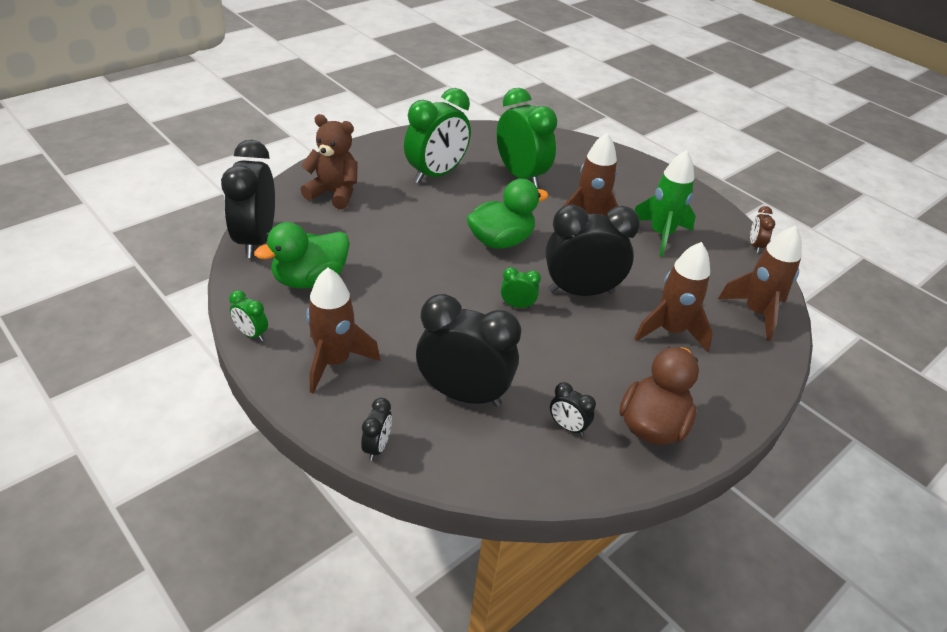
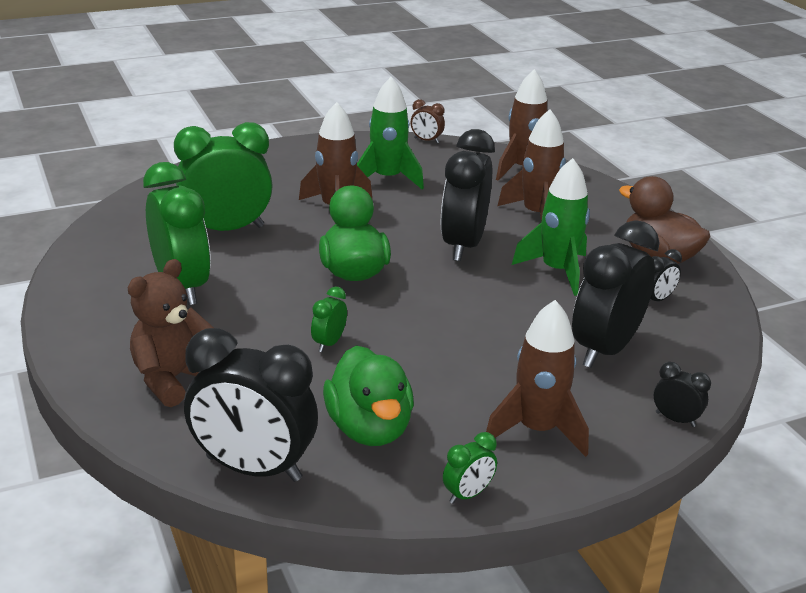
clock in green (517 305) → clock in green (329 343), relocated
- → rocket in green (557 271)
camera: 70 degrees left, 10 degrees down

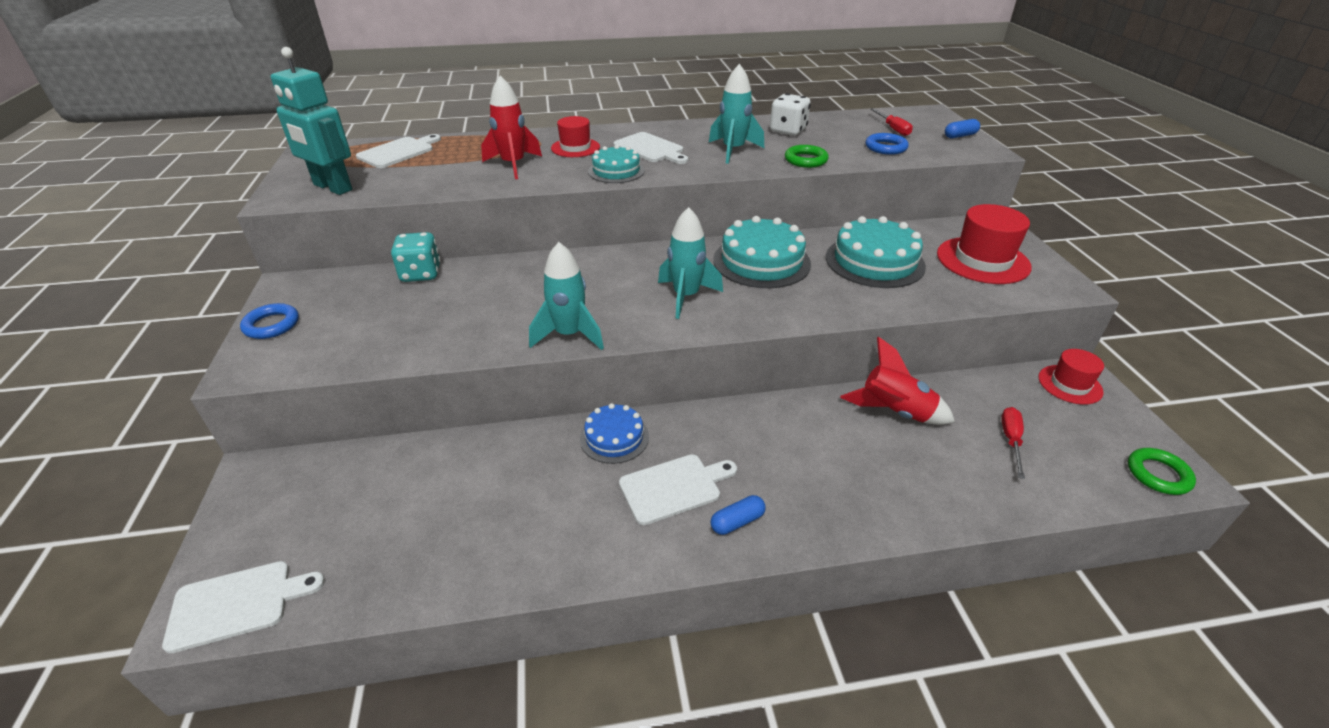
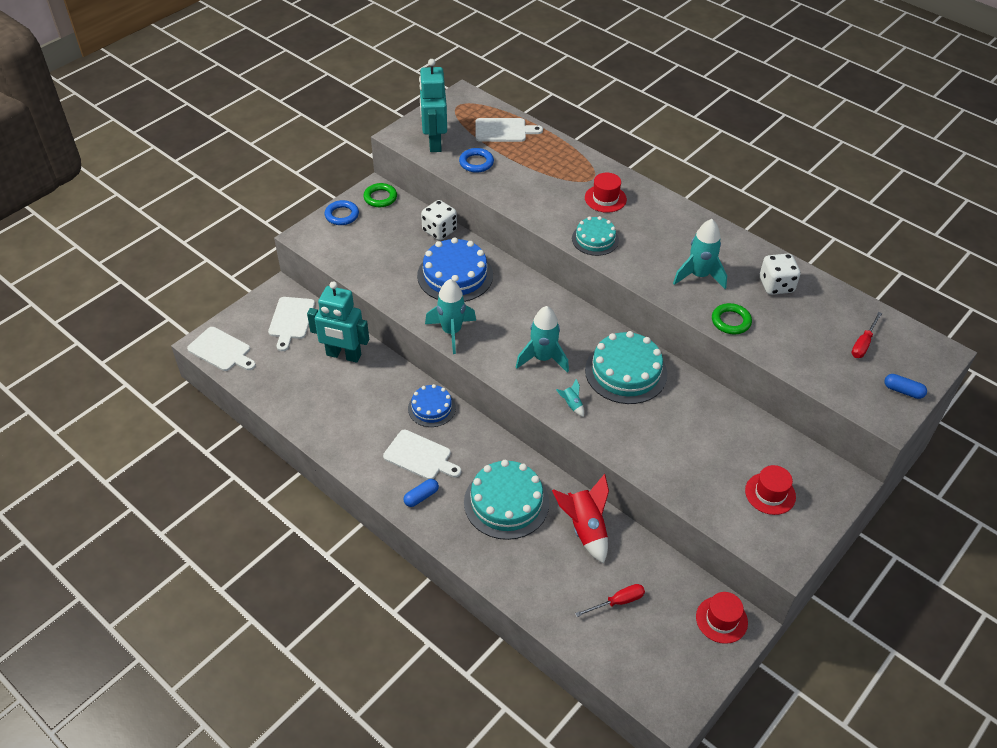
dice in turquoise (421 274) → dice in white (439 231)
rocket in red (513 165) → -
cutting board in white (650 149) → cutting board in white (291 320), relocated
capsule in blue (737 522) → capsule in blue (421 497), 60 degrees counterclockwise
cake in turquoise (874 261) → cake in turquoise (506 502), relocated
ring in blue (885 147) → ring in blue (476 163), relocated
hat in red (982 260) → hat in red (770 493), x0.61
ring in green (1158 474) → ring in green (380 197), relocated
- → robot in turquoise (343 355)
- → cake in blue (455 275)
- → rocket in turquoise (571 405)
camera: 50 degrees right, 10 degrees up

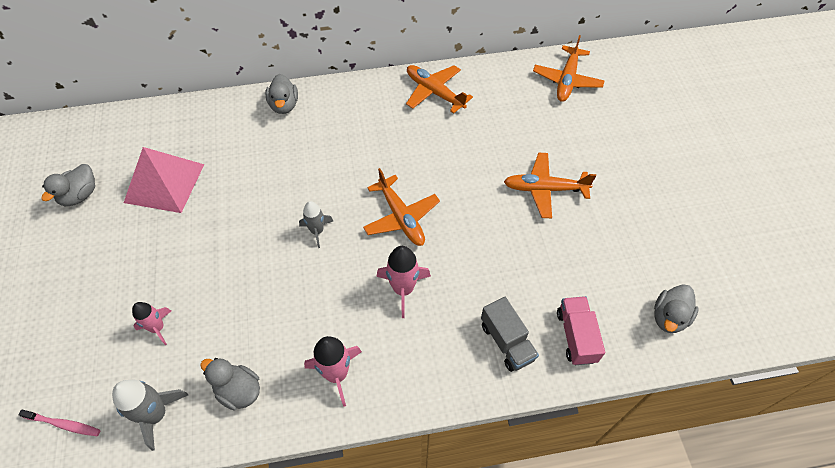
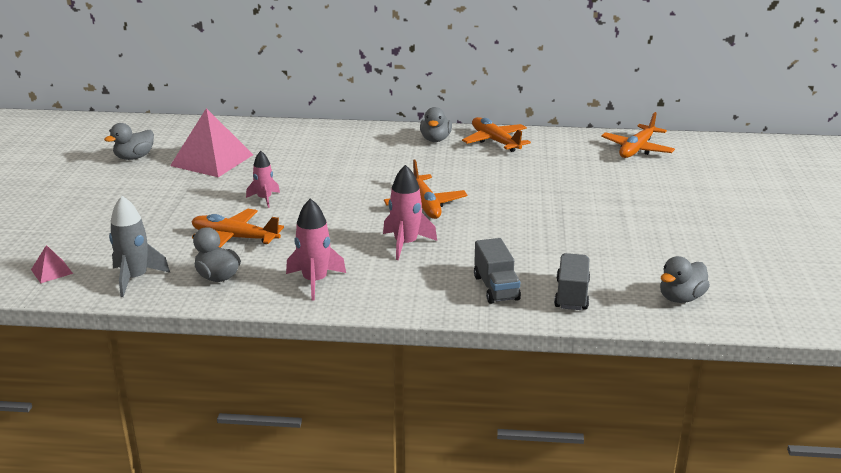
toothbrush in pink (63 424) → pyramid in pink (52 271)
rocket in pink (157 328) → rocket in pink (264 199), relocated
duck in grey (284 105) → duck in grey (435 139), relocated
rocket in grey (317 231) → -
plane in orange (545 189) → plane in orange (235 238), relocated
truck in pink (576 336) → truck in grey (571 295)
camera: 15 degrees right, 30 degrees down

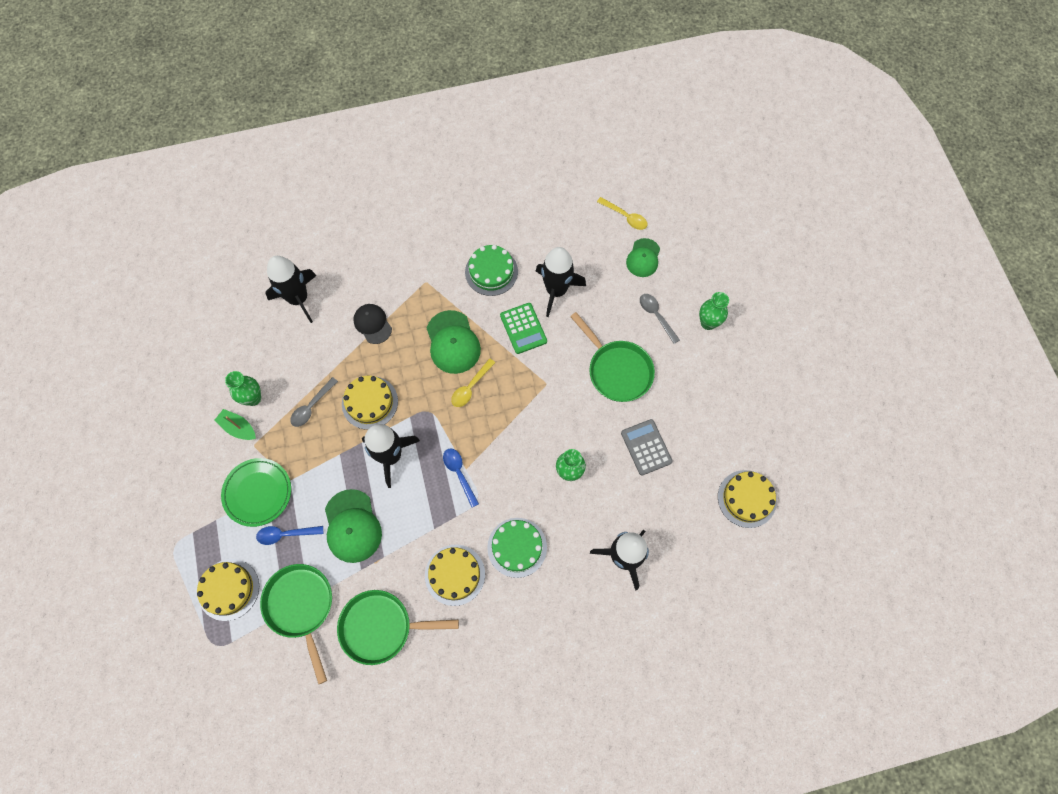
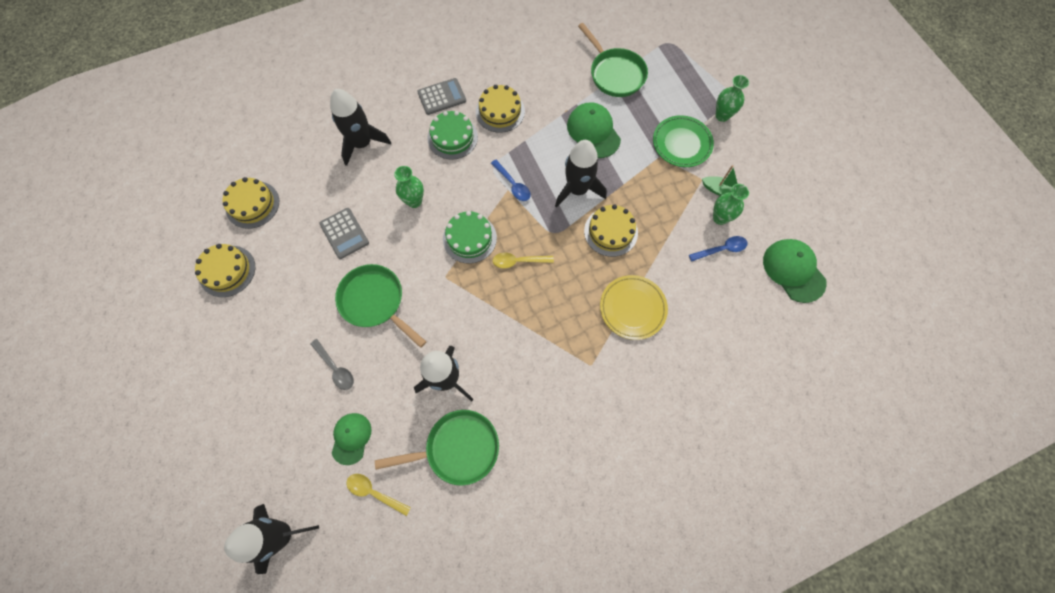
cake in yellow (228 589) → cake in yellow (227 271), relocated
spoon in blue (286 534) → spoon in blue (721 249), relocated
rocket in black (298 298) → rocket in black (282 534), relocated
spoon in grey (312 406) → -
pan in green (381 627) → pan in green (457 448), relocated
cap in black (372 324) → plate in yellow (632 308)
cap in green (453 342) → cap in green (793 271), relocated
spoon in yellow (470 387) → spoon in yellow (518 261), 120 degrees counterclockwise
cake in green (491 271) → cake in green (469 238), relocated
calculator in green (523 328) → -
vase in green (708 323) → vase in green (722 115), relocated
- → calculator in grey (442 97)
camera: 170 degrees right, 0 degrees up

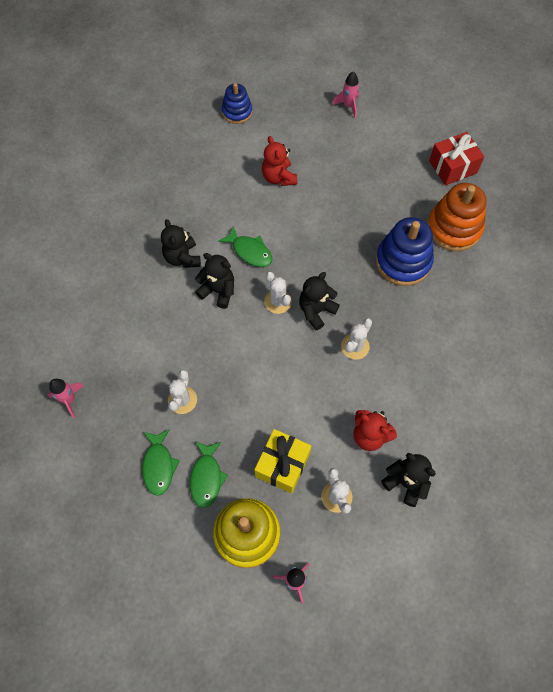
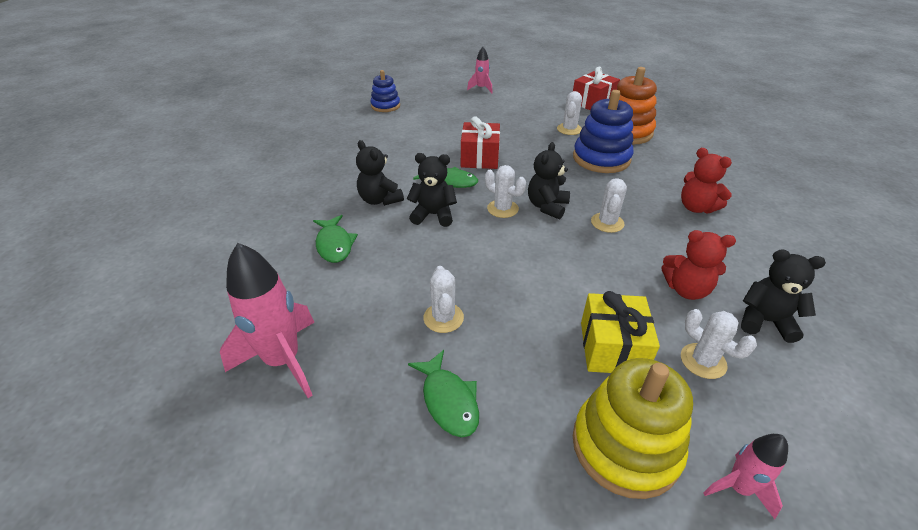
rocket in pink (69 400) → rocket in pink (283 361), x1.84
fish in green (206 477) → fish in green (334 245), relocated
teddy bear in red (278 177) → teddy bear in red (696 208), relocated
- → gift in red (480 158)
- → cactus in white (569 129)
camera: 20 degrees left, 25 degrees down

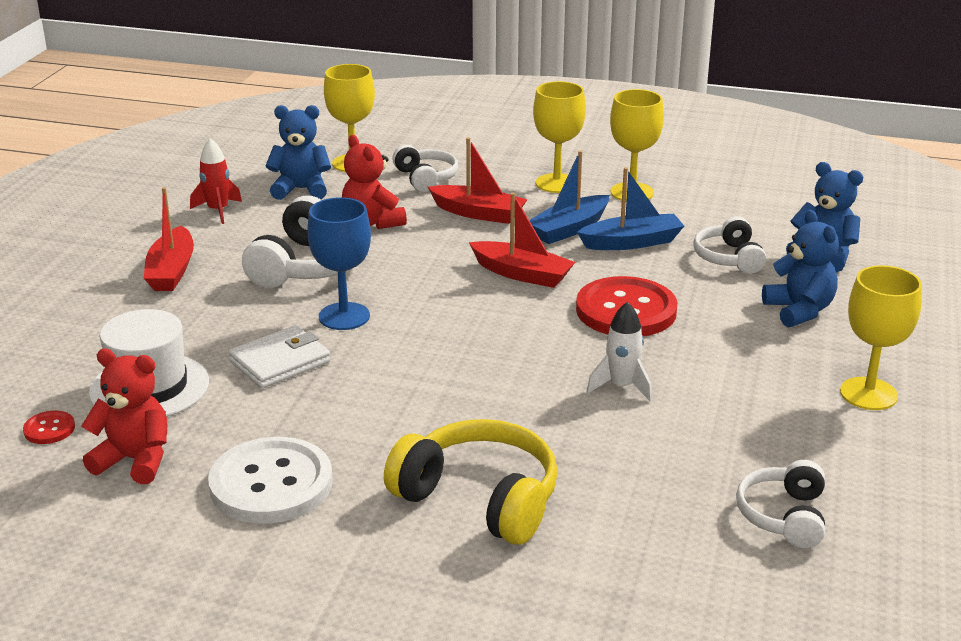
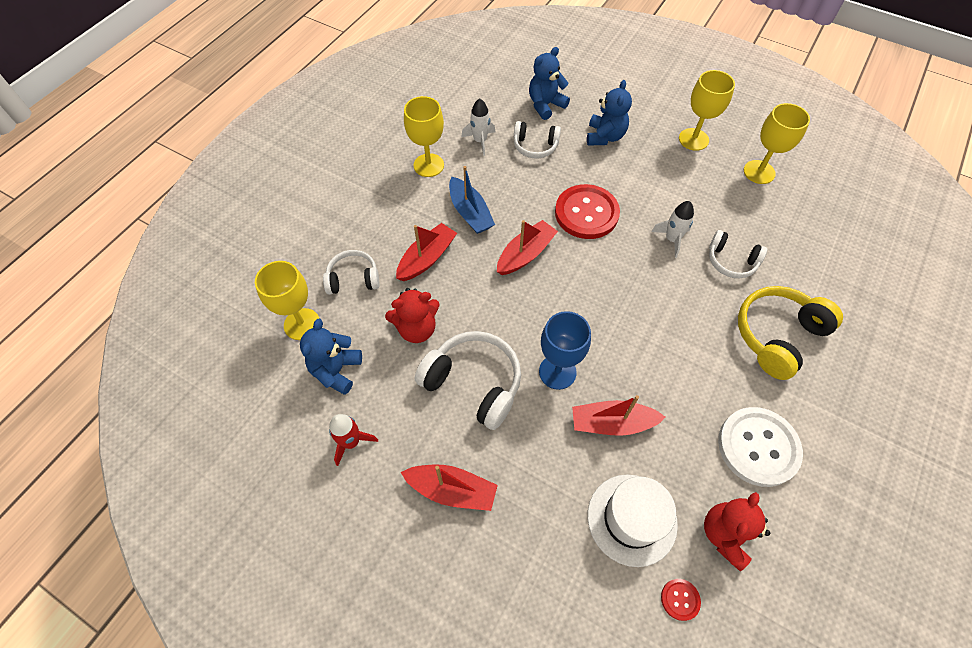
wallet in white (280 362) → boat in red (612 423)
goblet in yellow (557 183) → goblet in yellow (759 172), relocated
boat in blue (632 242) → -
headphones in white (783 516) → headphones in white (731 261), relocated
teddy bear in blue (799 311) → teddy bear in blue (605 136), 105 degrees clockwise
- → rocket in white (480 141)
camera: 75 degrees left, 30 degrees up

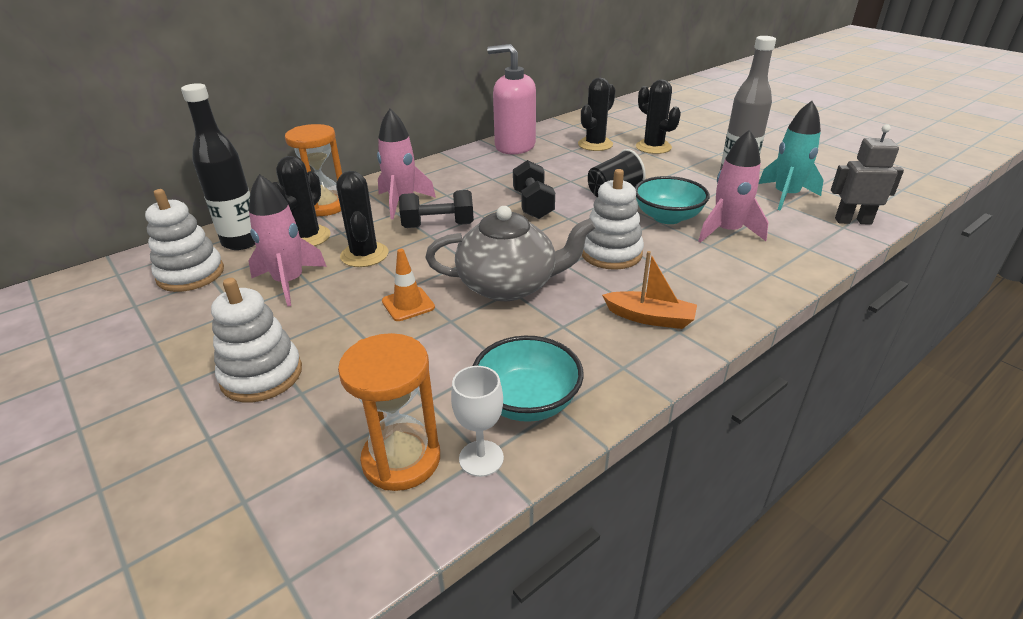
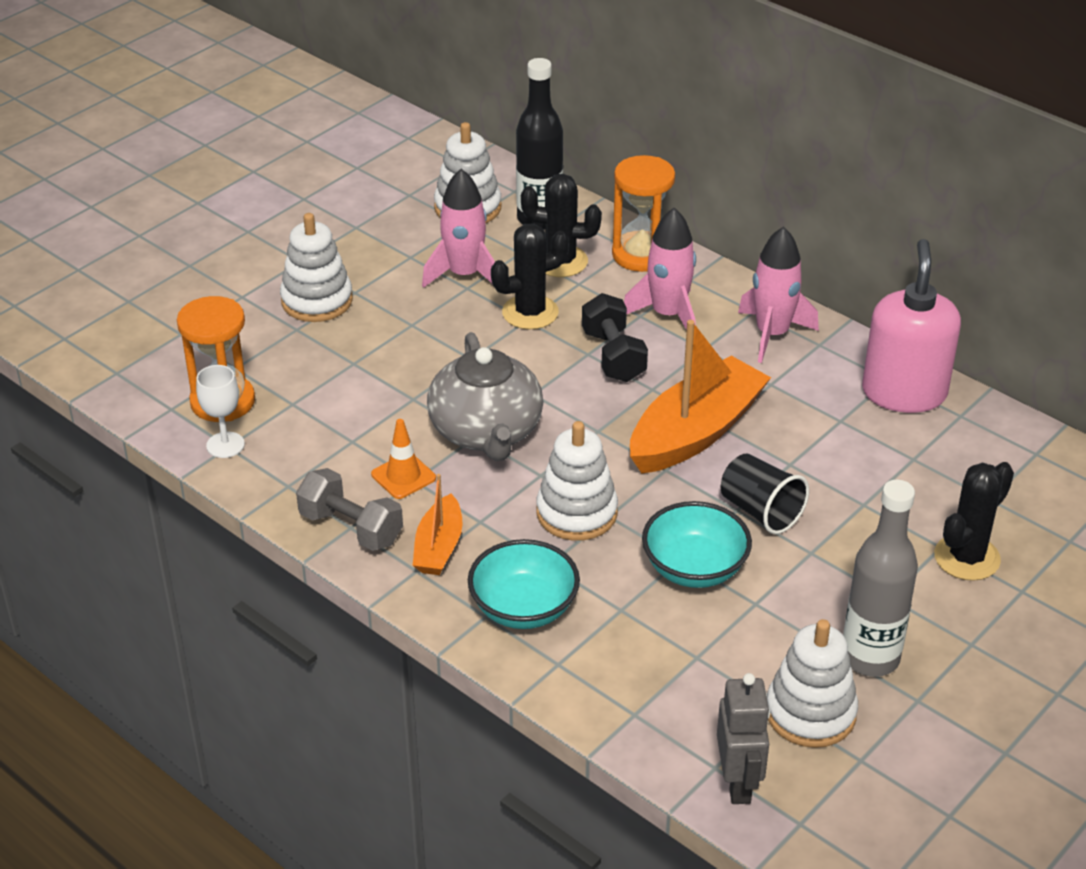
traffic cone in orange (408 304) → traffic cone in orange (403 476), relocated
bowl in turquoise (527 401) → bowl in turquoise (524 608), relocated
dumbbell in black (533 205) → boat in orange (696 432)
cactus in black (595 144) → -
rocket in pink (727 231) → rocket in pink (772 334), relocated
rocket in turquoise (785 196) → stacking toy in white (810 713)
- → dumbbell in grey (351 528)
camera: 80 degrees right, 5 degrees up

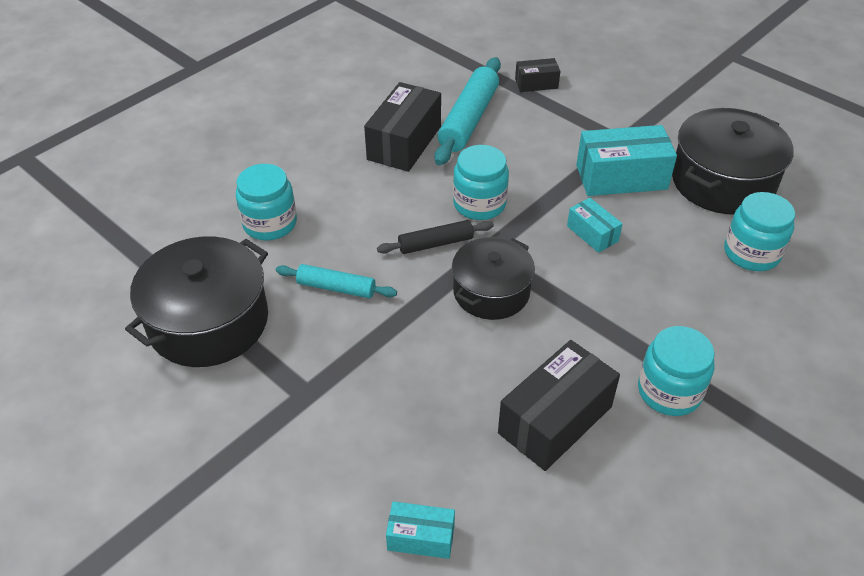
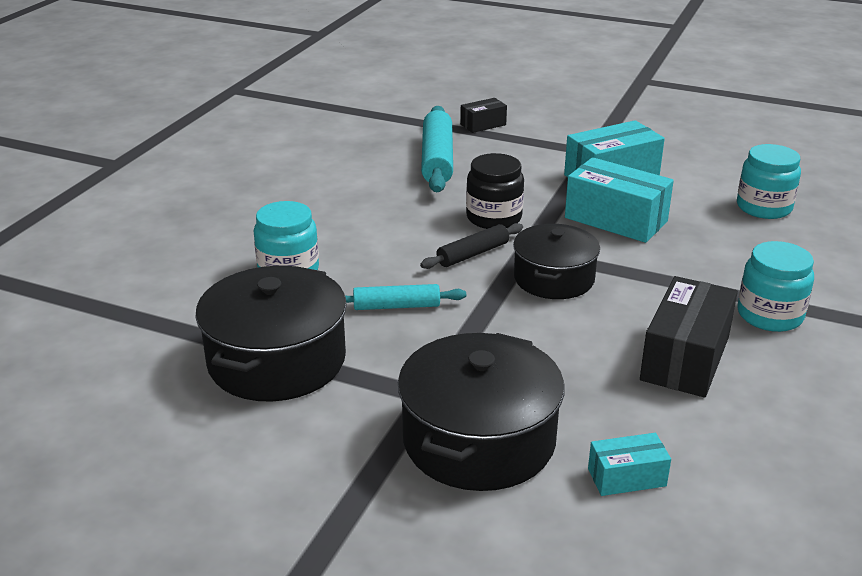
box in black (404 143) → -
jar in turquoise (479 204) → jar in black (494 218)
box in turquoise (592 233) → box in turquoise (616 219), x1.86
pot in black (723 181) → pot in black (479 440), relocated
camera: 20 degrees left, 15 degrees down

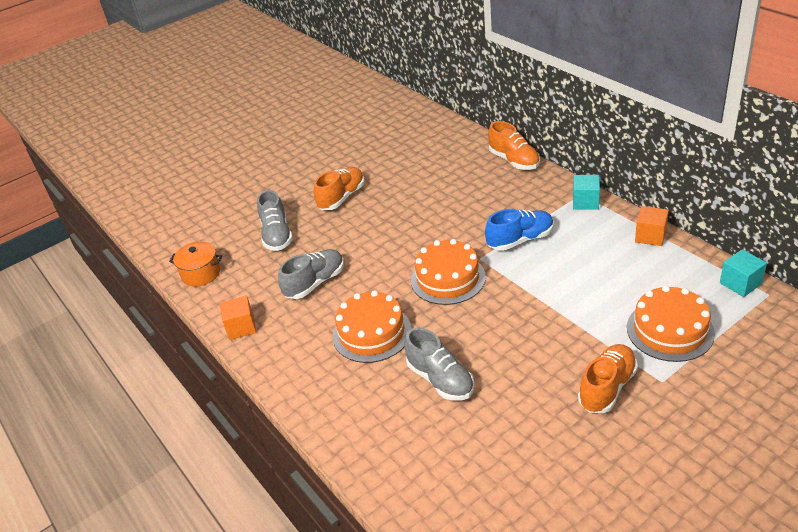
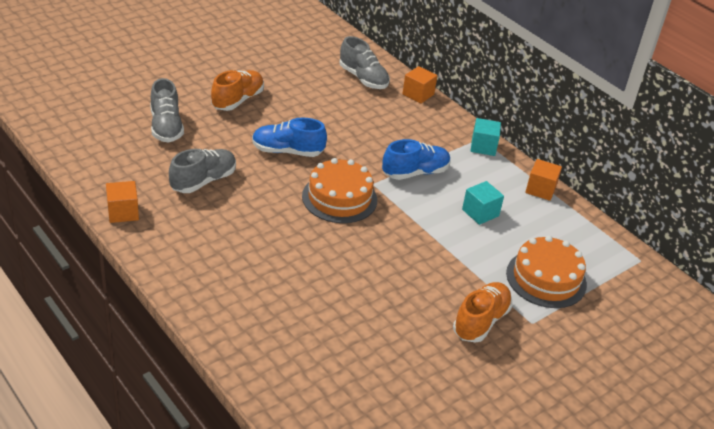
pot in orange (201 274) → -
cake in orange (372 333) → -
shoe in grey (440 380) → shoe in grey (363 79), relocated
shoe in orange (514 161) → cube in orange (418 94)
cube in turquoise (740 283) → cube in turquoise (480 213), relocated
- → shoe in blue (287 151)
camera: 10 degrees left, 0 degrees up

